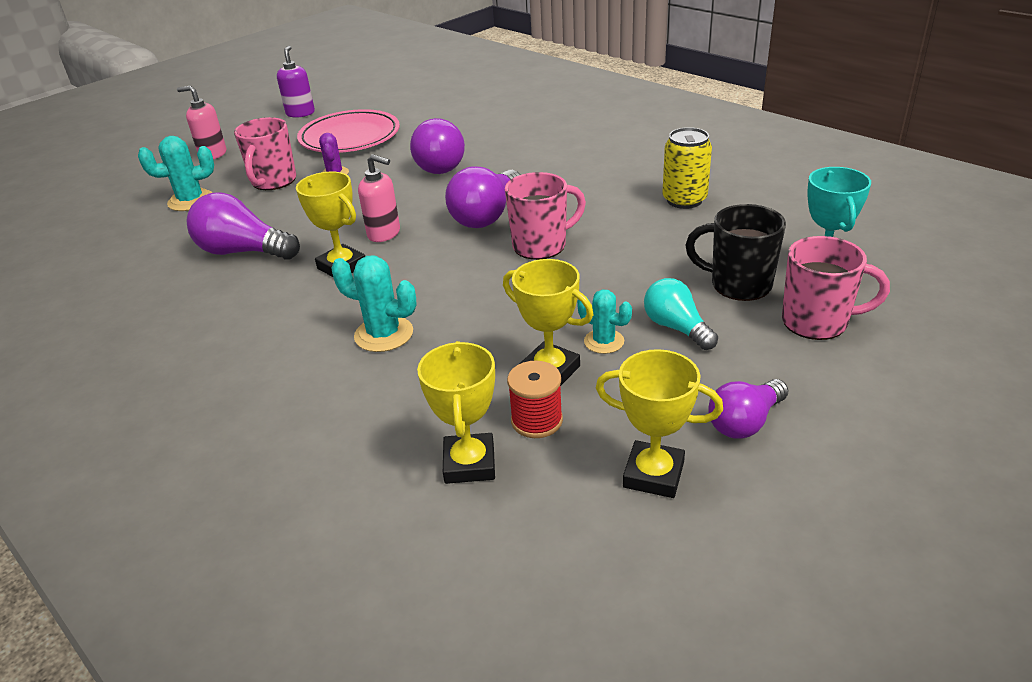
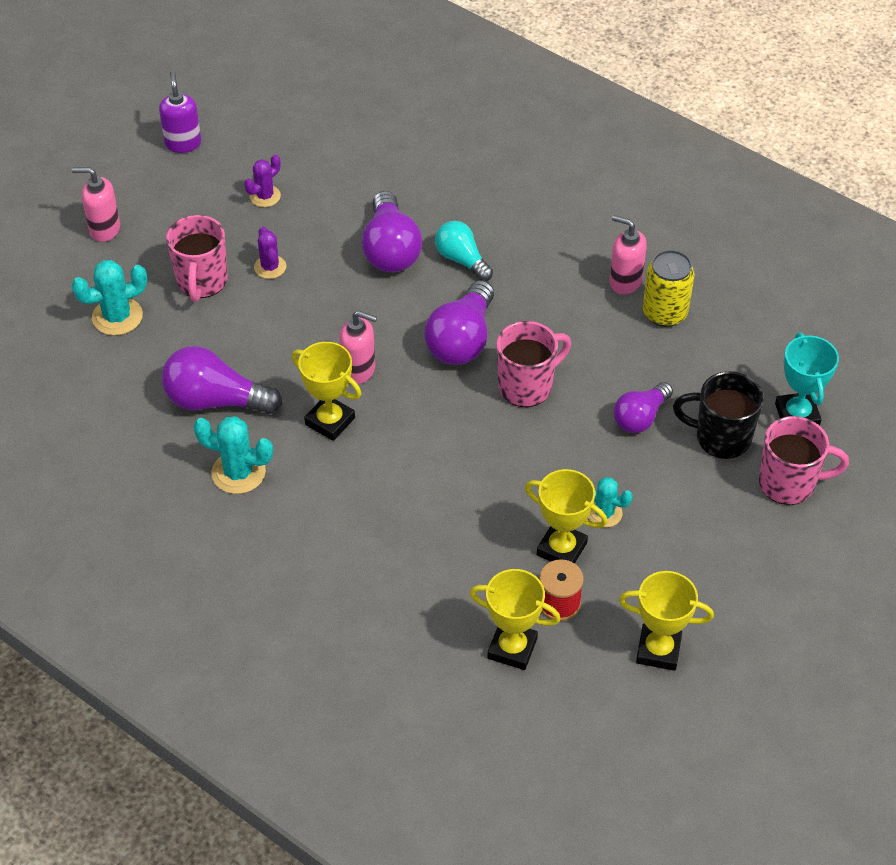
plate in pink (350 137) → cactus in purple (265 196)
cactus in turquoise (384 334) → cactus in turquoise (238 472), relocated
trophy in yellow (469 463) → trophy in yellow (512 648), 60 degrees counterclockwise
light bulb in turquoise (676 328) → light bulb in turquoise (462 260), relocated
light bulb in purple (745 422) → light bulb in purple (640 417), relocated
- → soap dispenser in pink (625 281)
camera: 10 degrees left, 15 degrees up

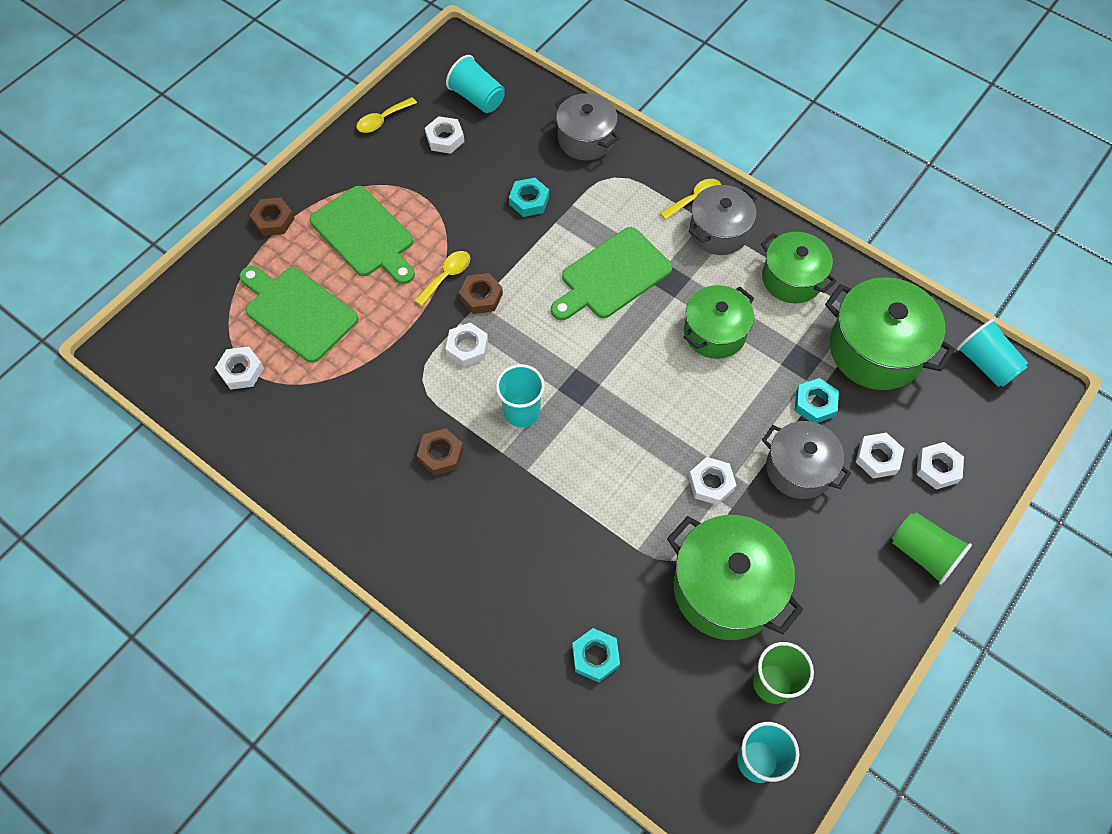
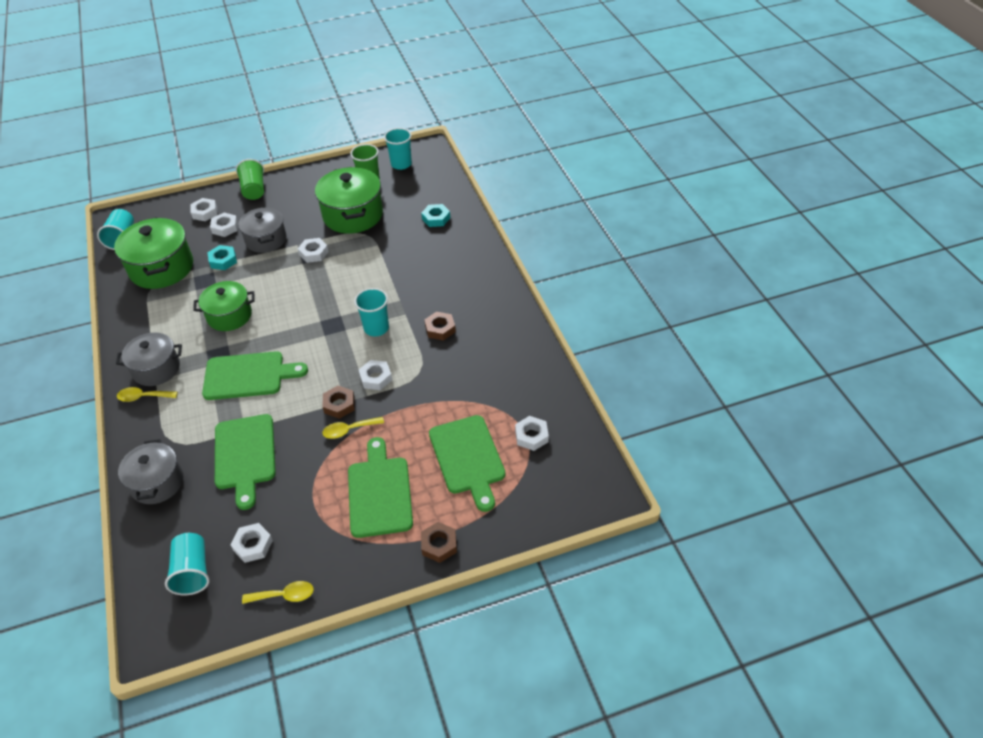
nut in turquoise (529 201) → cutting board in green (245 455)
pot in green (792 279) → -
camera: 145 degrees left, 15 degrees down

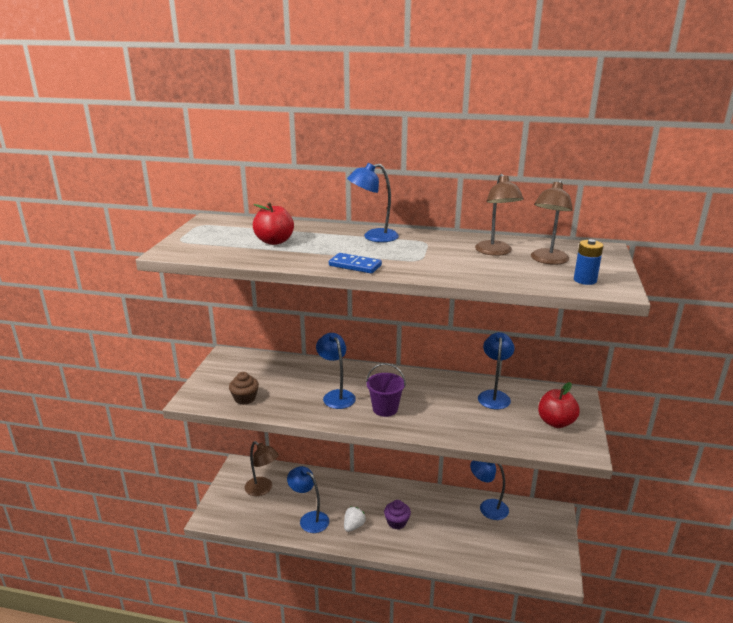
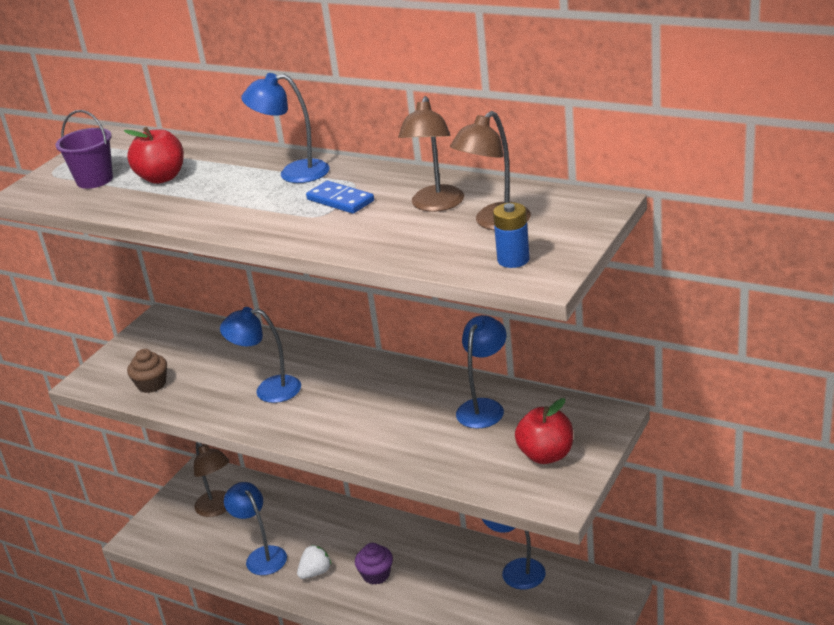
lamp in blue (336 395) → lamp in blue (268 390), 75 degrees counterclockwise
domino in blue (355 265) → domino in blue (340 200), relocated
bucket in purple (385 409) → bucket in purple (94 180), relocated
camera: 20 degrees right, 5 degrees up

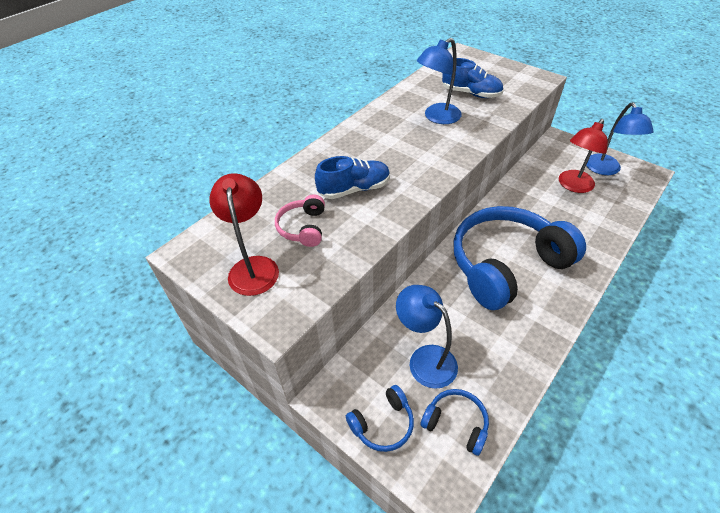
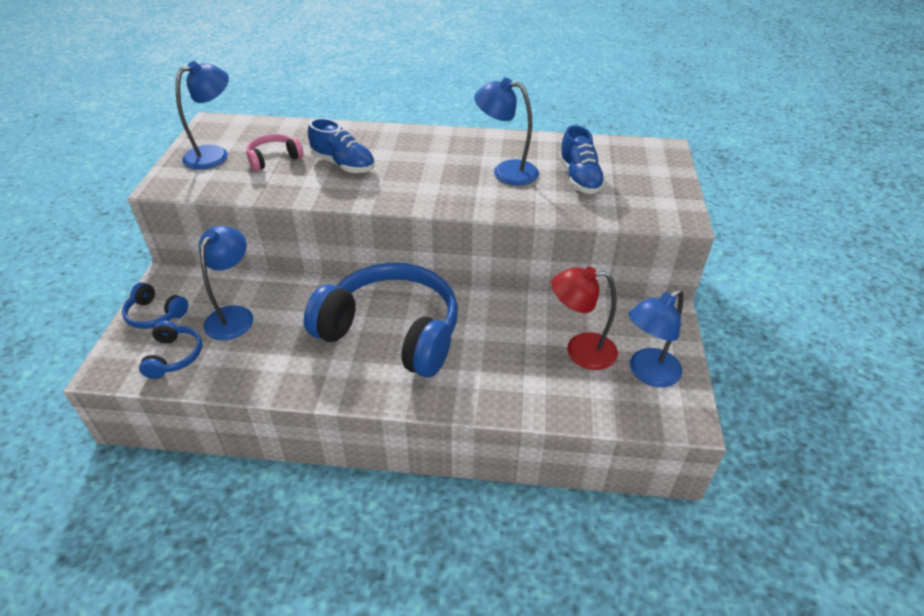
lamp in red (253 267) → lamp in blue (214 154)
camera: 55 degrees right, 5 degrees down

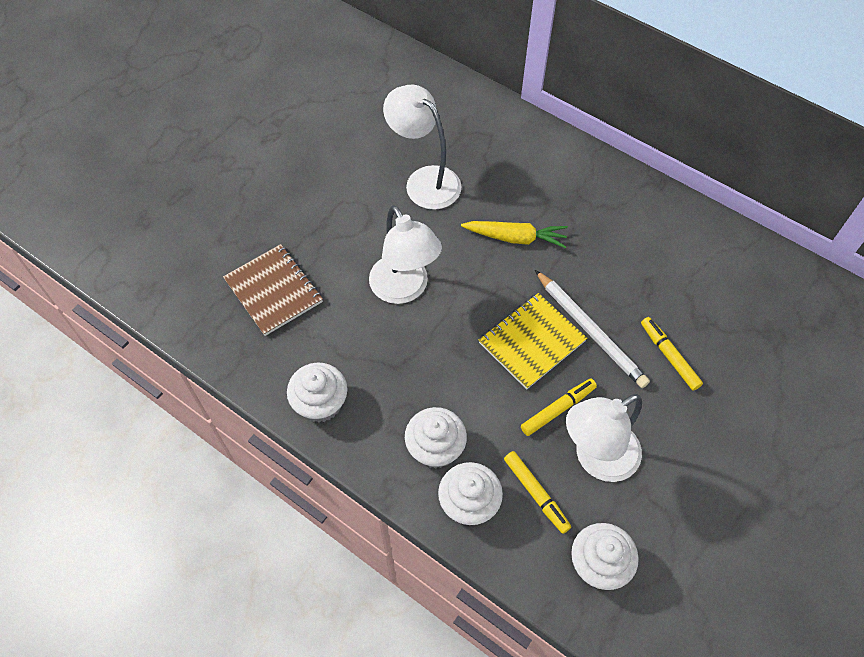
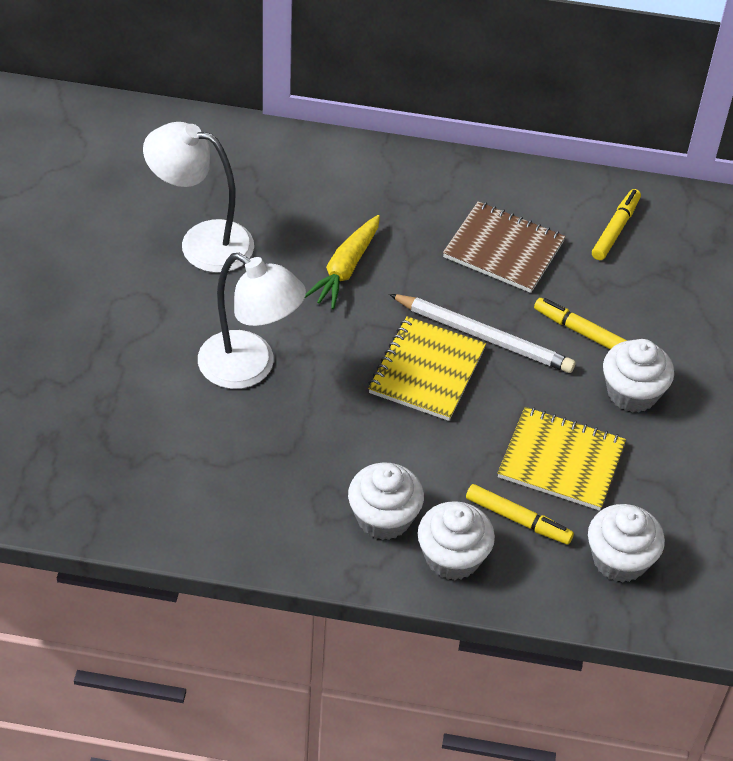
notebook in brown (274 291) → notebook in brown (503 249), relocated
cupcake in white (320 403) → cupcake in white (632 393), relocated
carrot in yellow (515 238) → carrot in yellow (345 269), 135 degrees clockwise
marker in yellow (558 409) → marker in yellow (615 229), relocated
lamp in white (596 458) → notebook in yellow (561 461)
camera: 30 degrees left, 10 degrees down

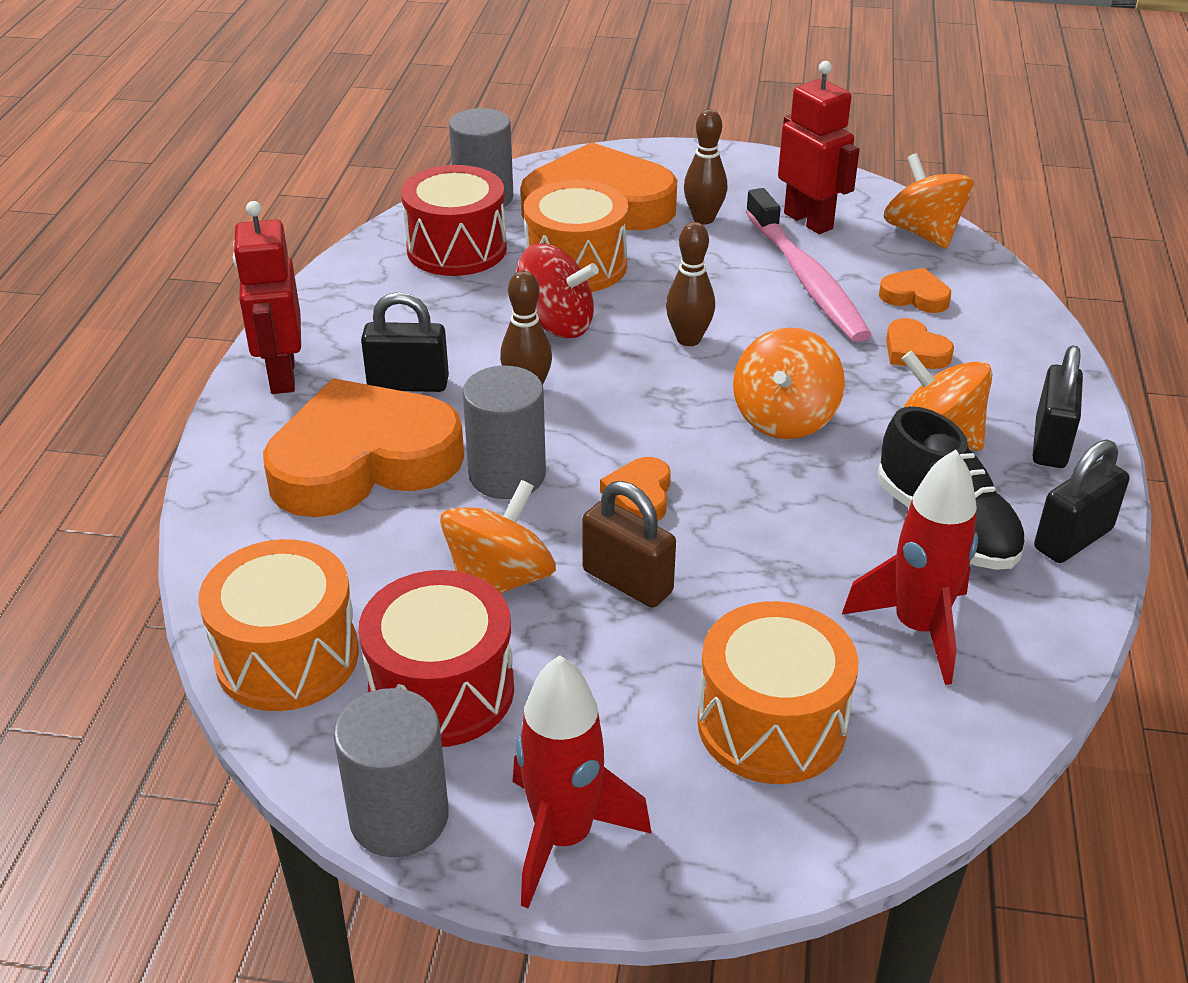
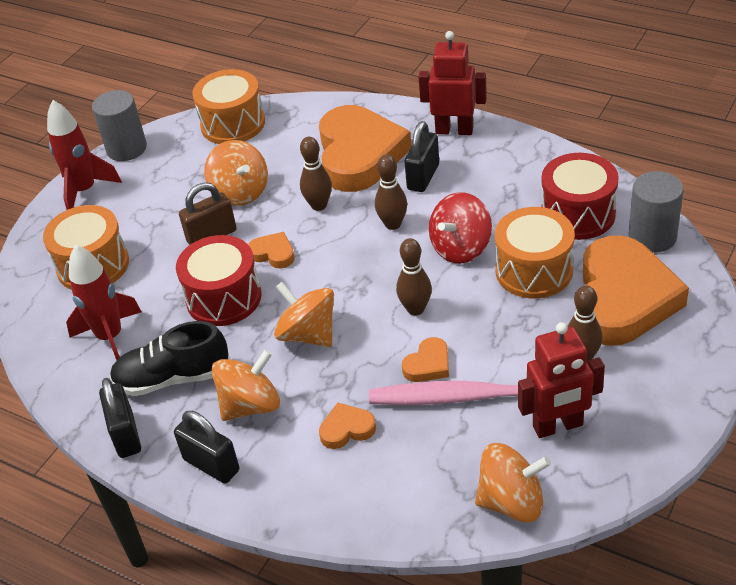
drum in red (441 690) → drum in red (224 298), relocated
cylinder in grey (507 475) → bowling pin in brown (319 205)
heart in orange (914 296) → heart in orange (428 364), relocated
camera: 115 degrees right, 5 degrees up

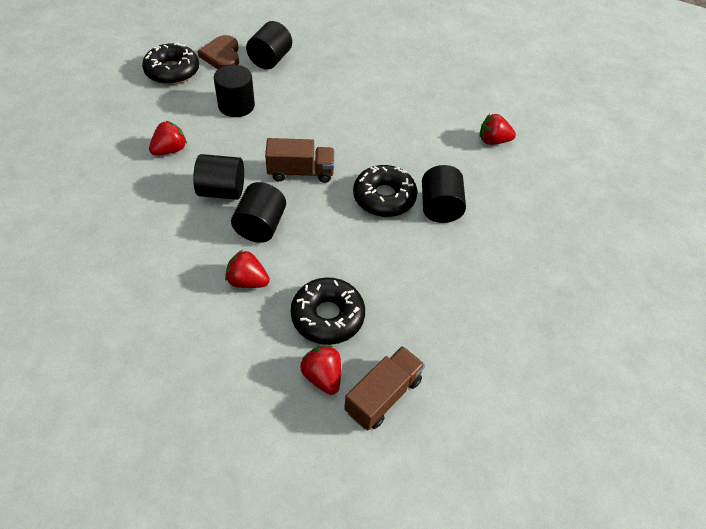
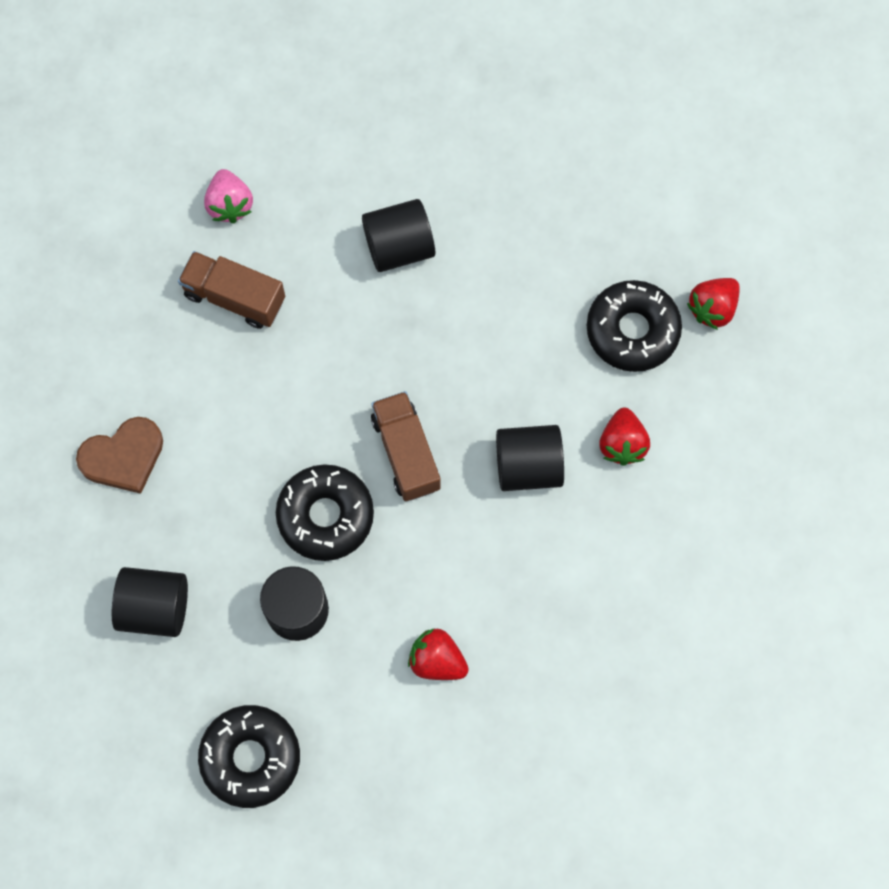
cylinder in black (222 191) → -
heart in brown (222 55) → heart in brown (123 457), relocated
truck in brown (383 395) → truck in brown (234 297), relocated
donut in black (384 197) → donut in black (325 516), relocated
strawberry in red (493 141) → strawberry in pink (230 205)
camera: 105 degrees left, 20 degrees up

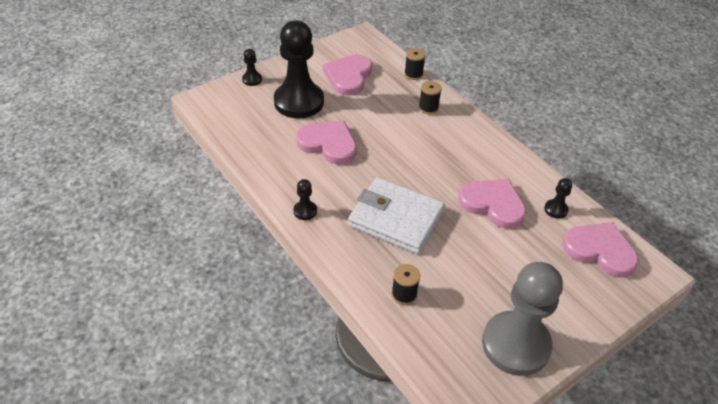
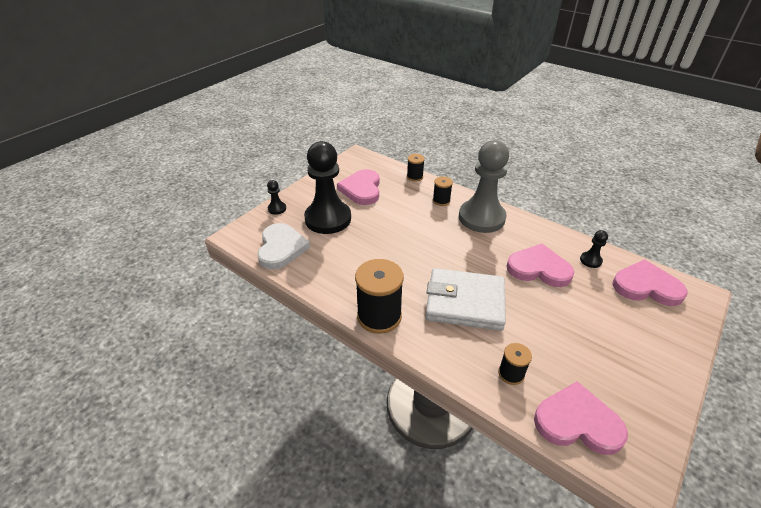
pawn in black (305 211) → spool in black (379 316)
heart in pink (328 144) → heart in pink (577 422), relocated
pawn in grey (516 345) → pawn in grey (481 218), relocated
- → heart in white (281 248)
camera: 15 degrees left, 5 degrees down

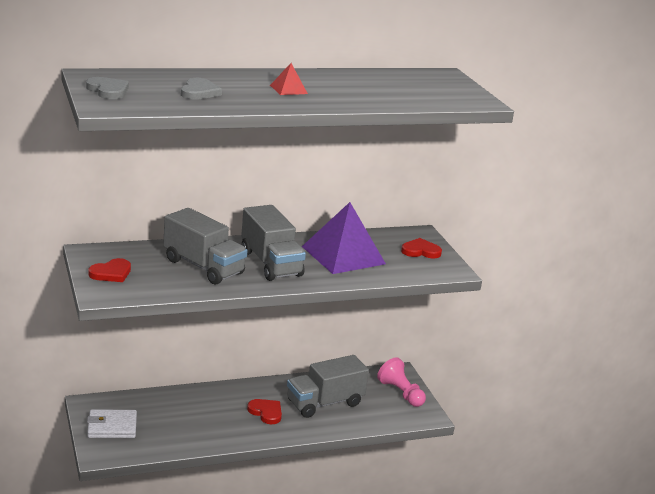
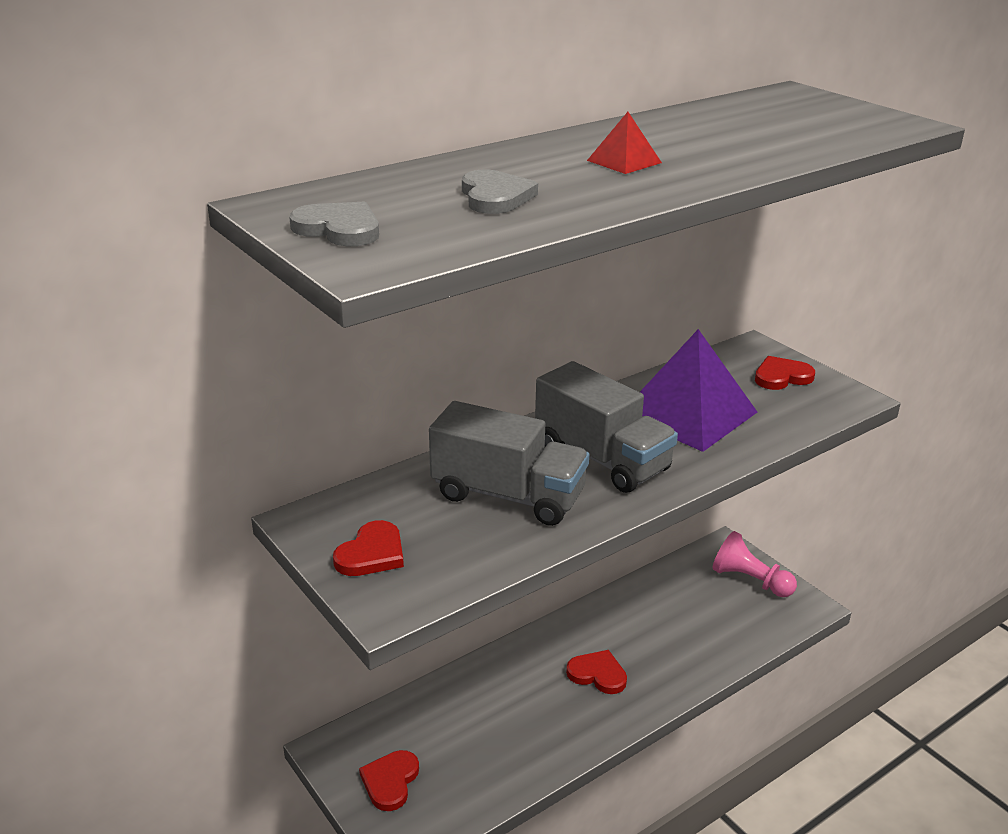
wallet in white (112 427) → heart in red (390 781)
truck in grey (325 403) → -
camera: 15 degrees left, 5 degrees up

